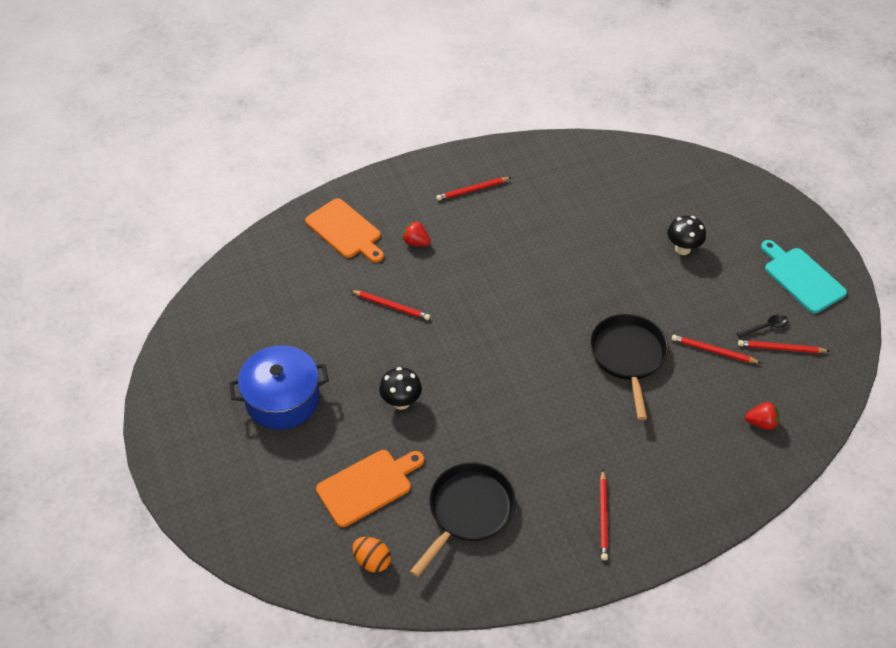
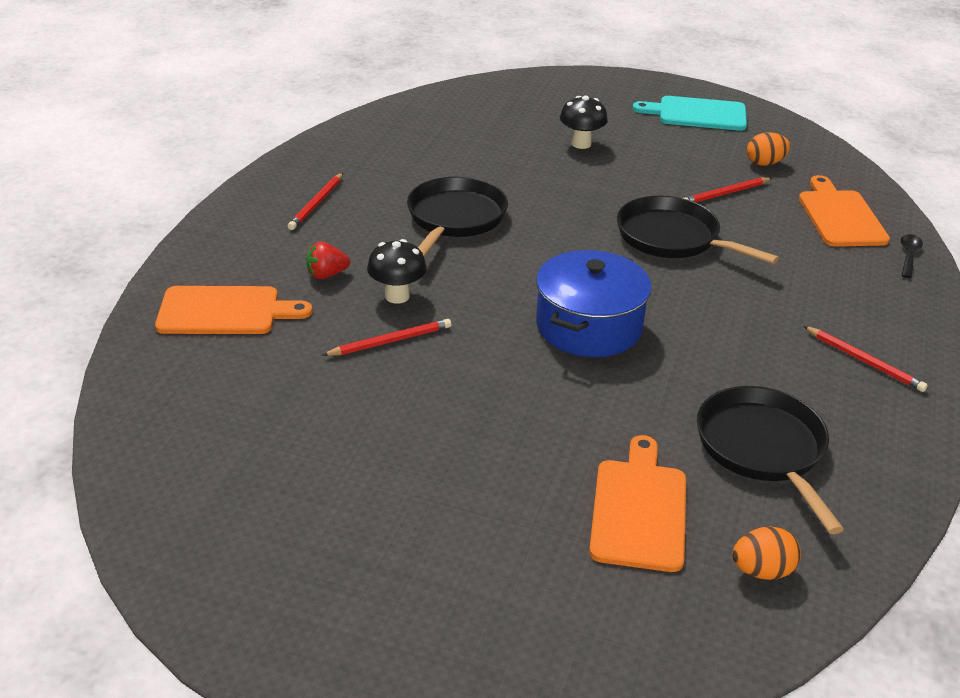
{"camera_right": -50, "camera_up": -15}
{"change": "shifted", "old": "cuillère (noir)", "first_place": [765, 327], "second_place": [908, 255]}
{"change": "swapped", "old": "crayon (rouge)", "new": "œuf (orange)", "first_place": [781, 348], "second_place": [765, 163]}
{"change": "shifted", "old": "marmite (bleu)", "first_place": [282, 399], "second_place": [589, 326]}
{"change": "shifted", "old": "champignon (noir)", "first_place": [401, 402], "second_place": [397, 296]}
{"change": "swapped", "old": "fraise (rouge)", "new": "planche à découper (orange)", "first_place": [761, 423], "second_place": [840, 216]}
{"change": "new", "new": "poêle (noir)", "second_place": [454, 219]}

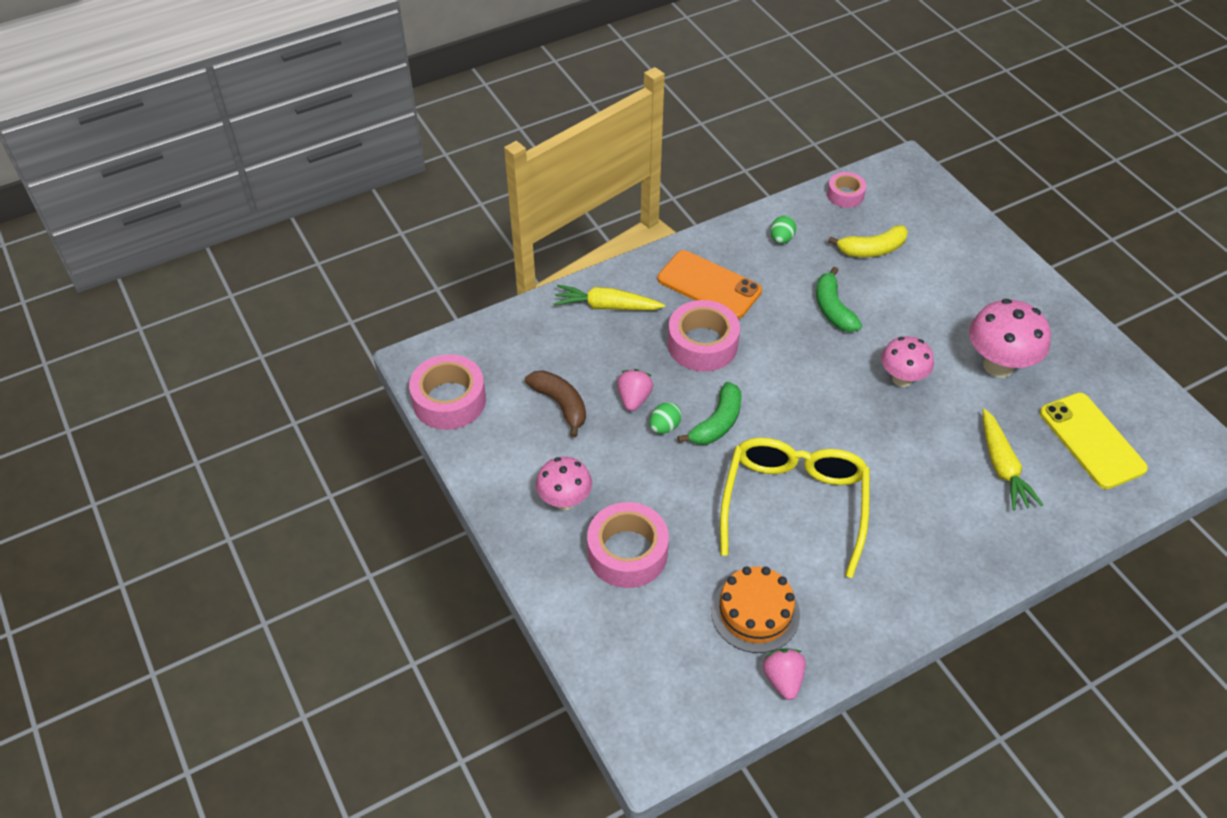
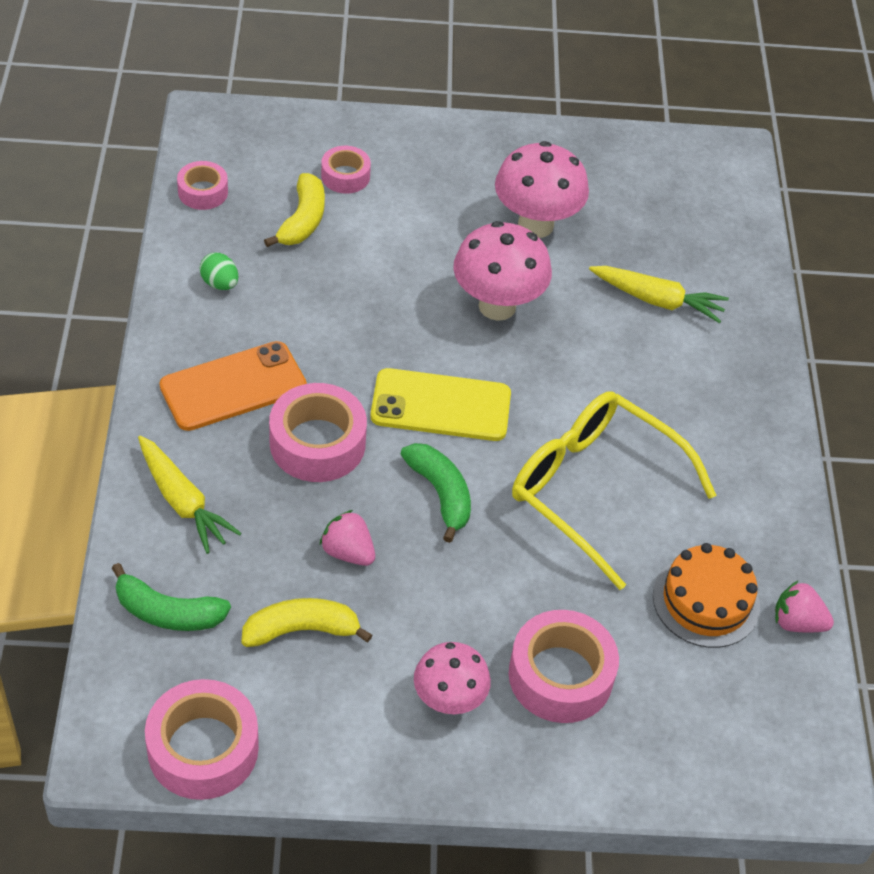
{"camera_right": -65, "camera_up": 0}
{"change": "shifted", "old": "banane (vert)", "first_place": [833, 309], "second_place": [168, 612]}
{"change": "rotated", "old": "carotte (jaune)", "first_place": [606, 306], "second_place": [183, 502], "degrees": -75}
{"change": "scaled", "old": "champignon (rose)", "first_place": [902, 379], "second_place": [497, 306], "factor": 1.53}
{"change": "repainted", "old": "banane (marron)", "new": "banane (jaune)", "first_place": [560, 404], "second_place": [301, 630]}
{"change": "shifted", "old": "téléphone (jaune)", "first_place": [1091, 441], "second_place": [441, 406]}
{"change": "gone", "old": "œuf (vert)", "first_place": [664, 427]}
{"change": "new", "new": "ruban adhésif (rose)", "second_place": [345, 176]}

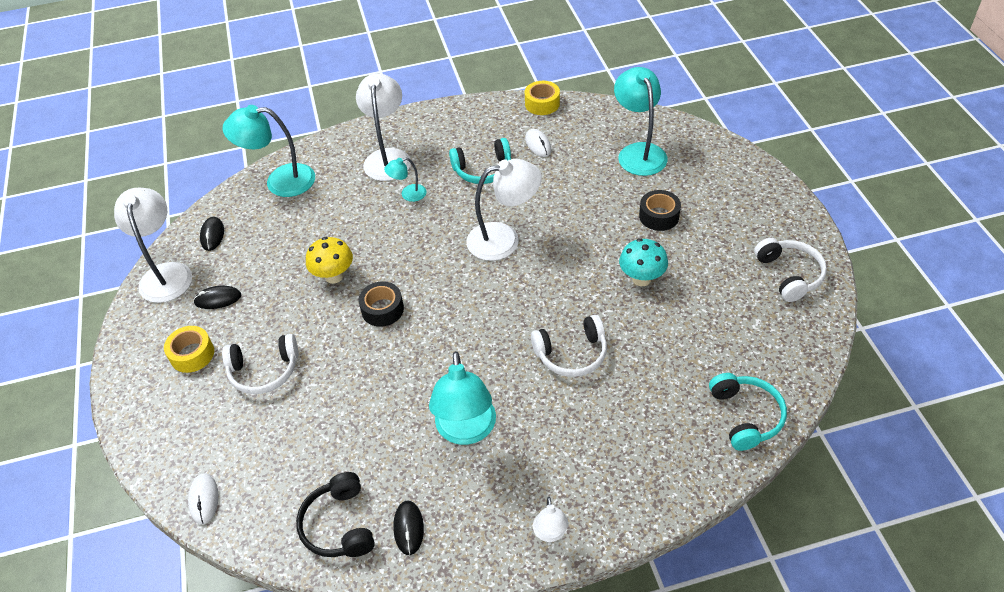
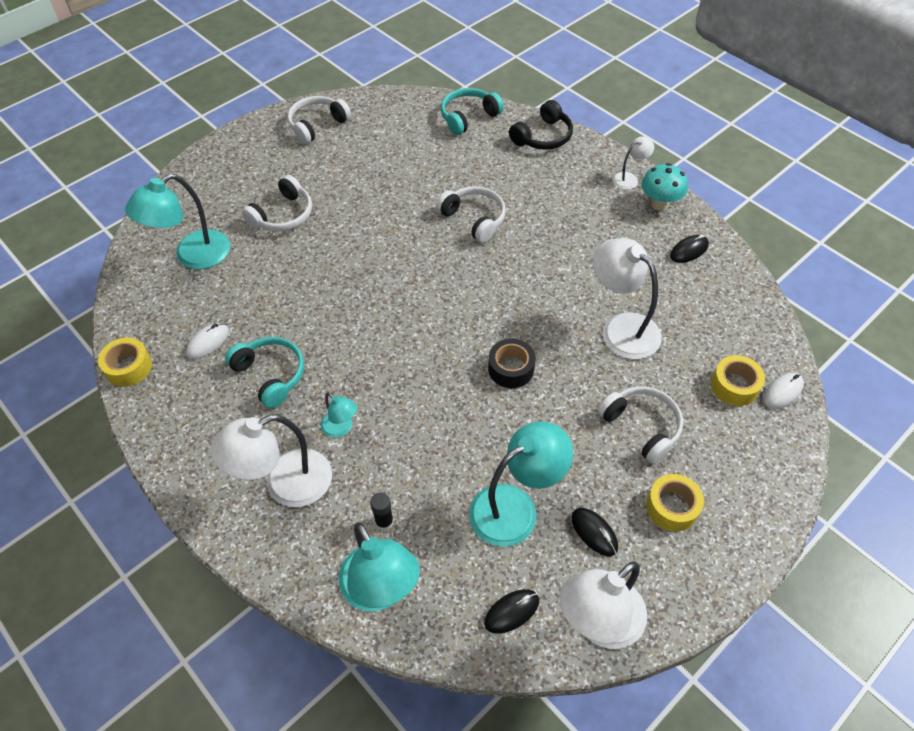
{"camera_right": -120, "camera_up": 5}
{"change": "shifted", "old": "lampe (blanc)", "first_place": [504, 239], "second_place": [621, 328]}
{"change": "swapped", "old": "ruban adhésif (noir)", "new": "casque audio (blanc)", "first_place": [659, 216], "second_place": [283, 215]}
{"change": "gone", "old": "champignon (jaune)", "first_place": [334, 276]}
{"change": "shifted", "old": "champignon (turquoise)", "first_place": [641, 279], "second_place": [659, 204]}
{"change": "shifted", "old": "lampe (turquoise)", "first_place": [466, 431], "second_place": [515, 507]}
{"change": "shifted", "old": "casque audio (noir)", "first_place": [339, 525], "second_place": [543, 136]}
{"change": "new", "new": "ruban adhésif (jaune)", "second_place": [734, 386]}
{"change": "new", "new": "bâton de colle (noir)", "second_place": [384, 522]}

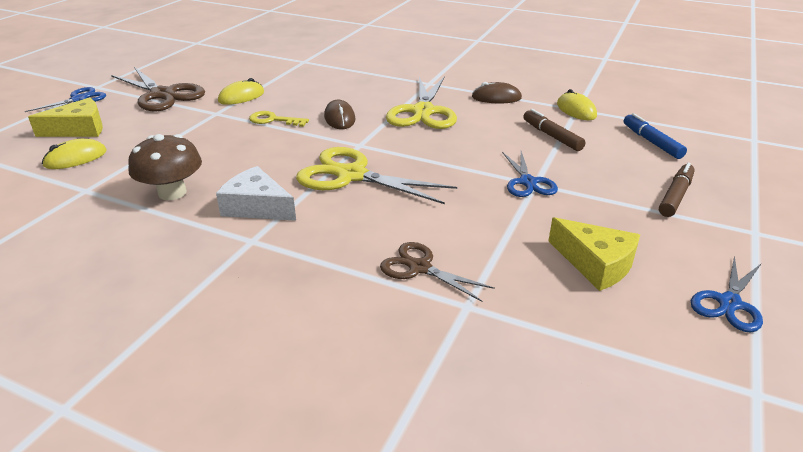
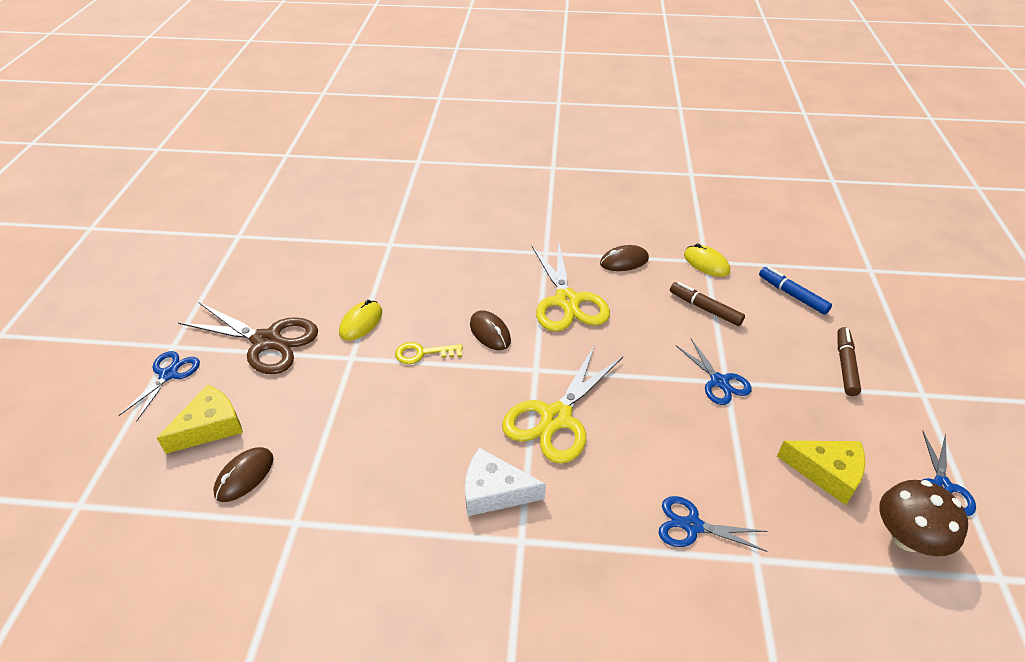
{"camera_right": -20, "camera_up": 10}
{"change": "shifted", "old": "champignon (marron)", "first_place": [172, 193], "second_place": [907, 537]}
{"change": "repainted", "old": "souris (jaune)", "new": "souris (marron)", "first_place": [75, 158], "second_place": [244, 476]}
{"change": "rotated", "old": "ciseaux (jaune)", "first_place": [351, 175], "second_place": [556, 418], "degrees": -60}
{"change": "repainted", "old": "ciseaux (marron)", "new": "ciseaux (bleu)", "first_place": [419, 268], "second_place": [692, 526]}

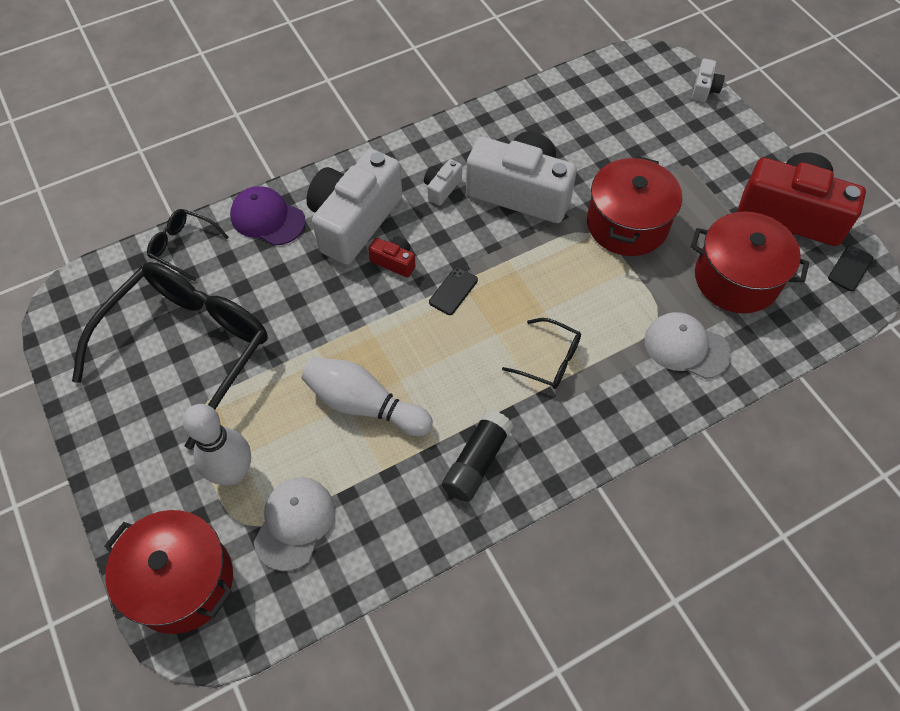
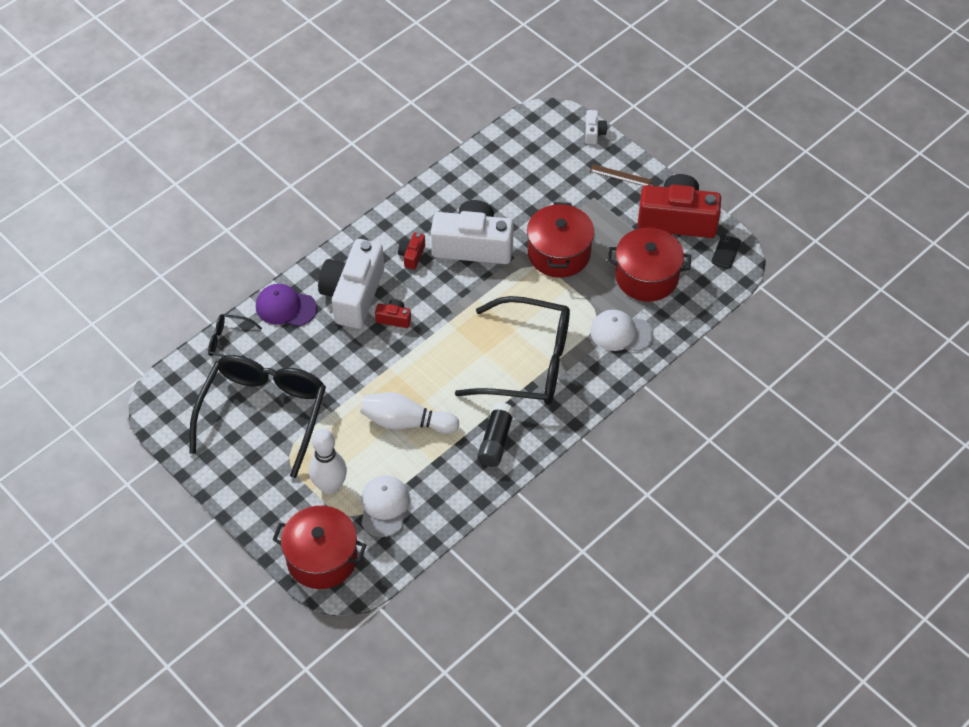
{"camera_right": -15, "camera_up": -5}
{"change": "repainted", "old": "appareil photo (blanc)", "new": "appareil photo (rouge)", "first_place": [442, 188], "second_place": [412, 255]}
{"change": "gone", "old": "téléphone (noir)", "first_place": [453, 291]}
{"change": "scaled", "old": "lunettes (noir)", "first_place": [548, 360], "second_place": [526, 363], "factor": 2.3}
{"change": "new", "new": "règle (marron)", "second_place": [620, 175]}

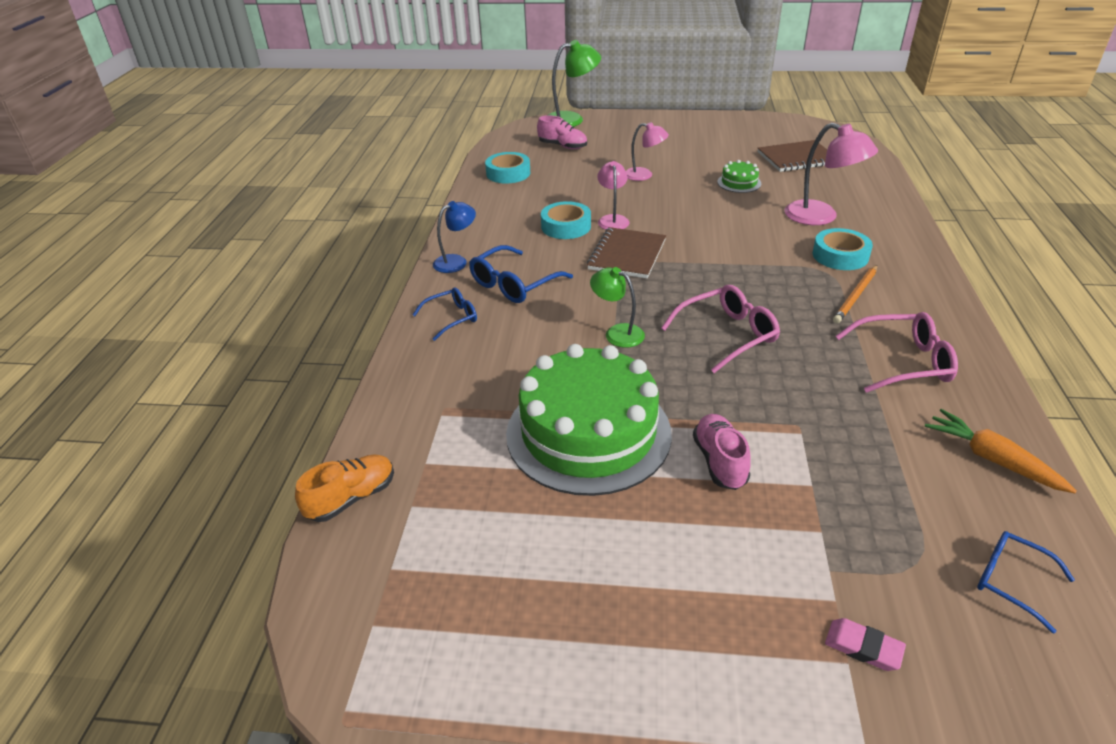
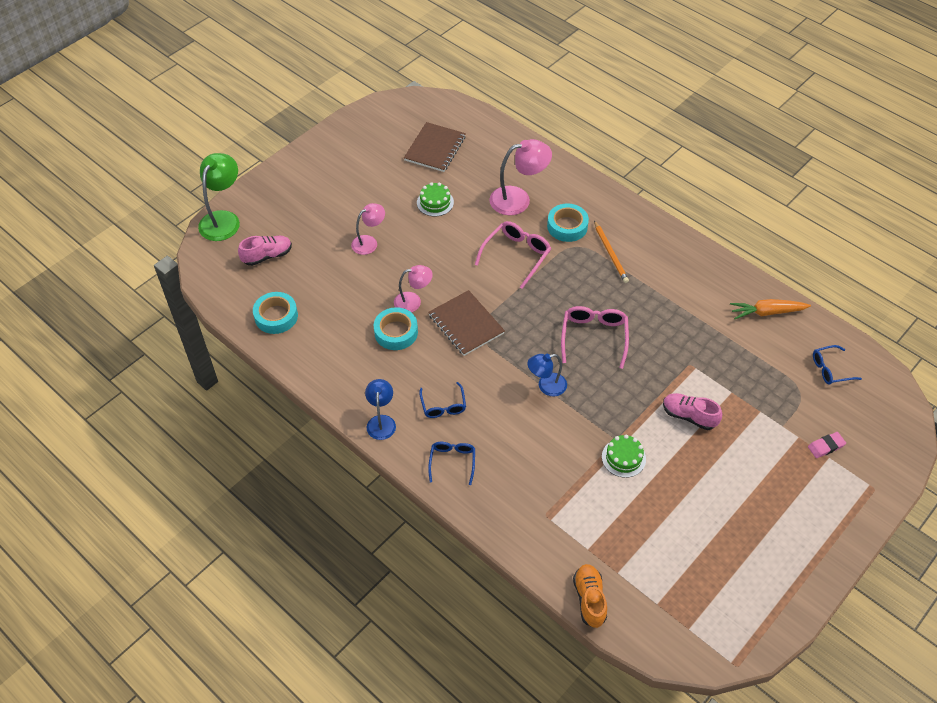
{"camera_right": -55, "camera_up": 15}
{"change": "rotated", "old": "lampe (rose)", "first_place": [612, 219], "second_place": [413, 301], "degrees": 135}
{"change": "scaled", "old": "lunettes (bleu)", "first_place": [513, 284], "second_place": [443, 406], "factor": 0.64}
{"change": "repainted", "old": "lampe (vert)", "new": "lampe (bleu)", "first_place": [617, 333], "second_place": [546, 386]}
{"change": "shifted", "old": "lunettes (rose)", "first_place": [903, 362], "second_place": [516, 255]}
{"change": "scaled", "old": "gâteau (vert)", "first_place": [588, 433], "second_place": [623, 458], "factor": 0.41}

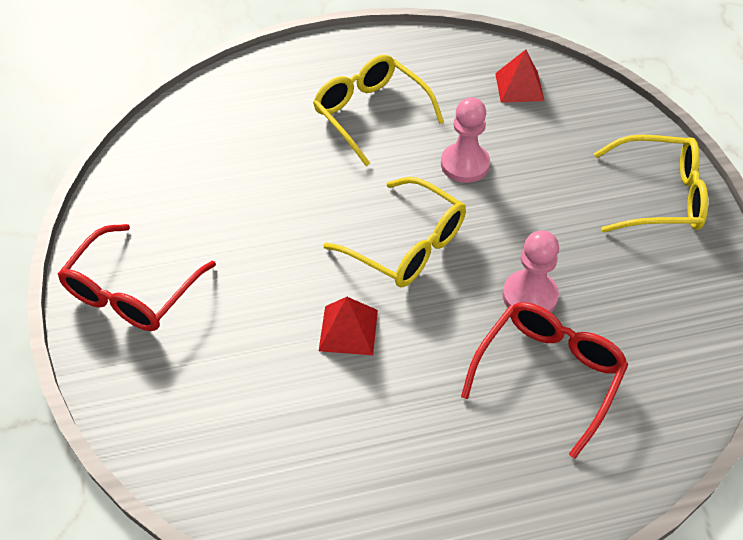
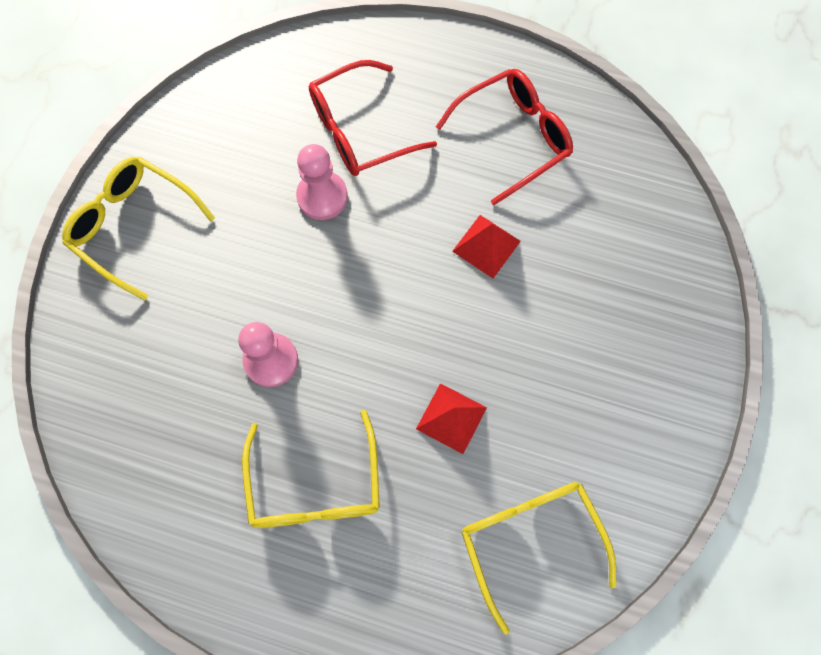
{"camera_right": -150, "camera_up": 20}
{"change": "shifted", "old": "pyramide (rouge)", "first_place": [519, 87], "second_place": [451, 418]}
{"change": "shifted", "old": "lunettes (jaune)", "first_place": [407, 245], "second_place": [530, 539]}
{"change": "shifted", "old": "lunettes (rouge)", "first_place": [132, 292], "second_place": [514, 137]}

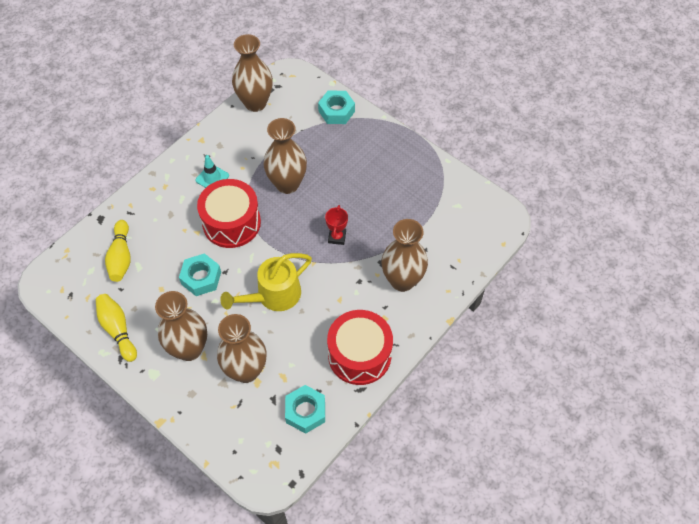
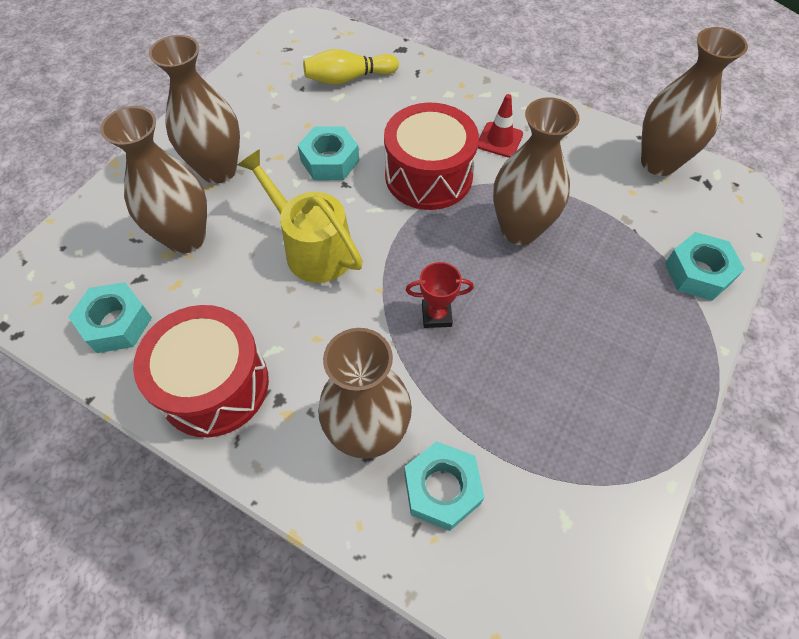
{"camera_right": 80, "camera_up": 0}
{"change": "repainted", "old": "cône de chantier (turquoise)", "new": "cône de chantier (rouge)", "first_place": [212, 178], "second_place": [499, 140]}
{"change": "gone", "old": "quille (jaune)", "first_place": [118, 330]}
{"change": "new", "new": "écrou (turquoise)", "second_place": [442, 489]}

